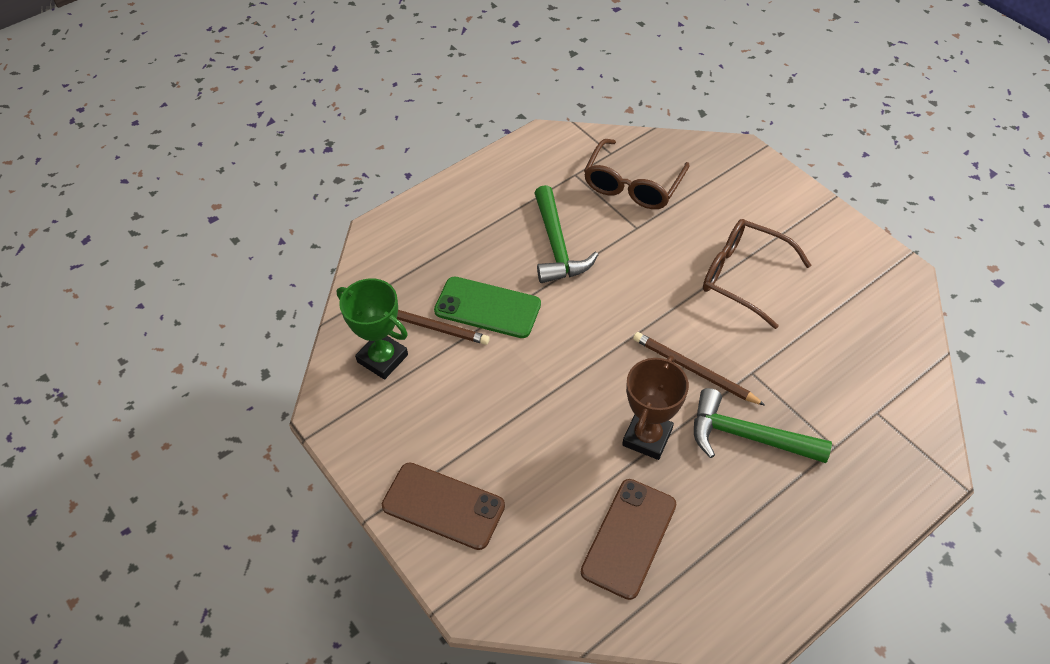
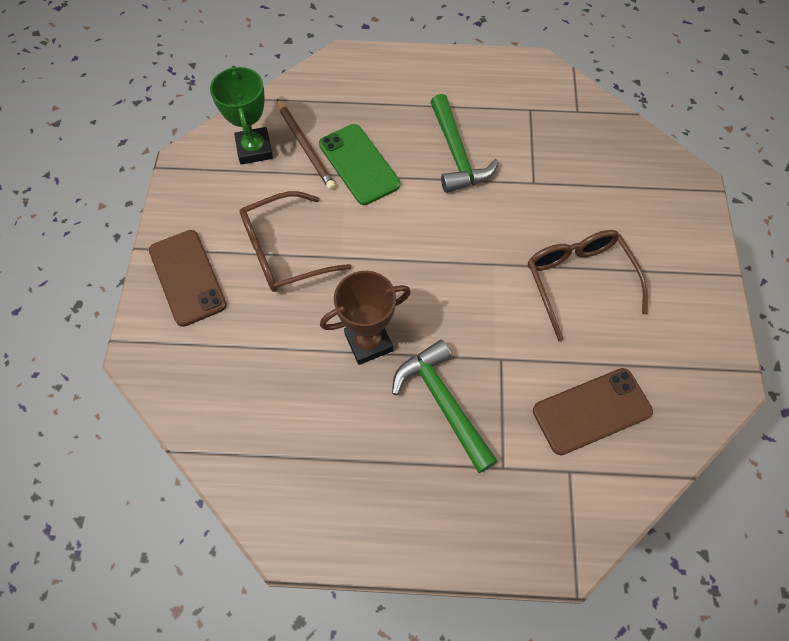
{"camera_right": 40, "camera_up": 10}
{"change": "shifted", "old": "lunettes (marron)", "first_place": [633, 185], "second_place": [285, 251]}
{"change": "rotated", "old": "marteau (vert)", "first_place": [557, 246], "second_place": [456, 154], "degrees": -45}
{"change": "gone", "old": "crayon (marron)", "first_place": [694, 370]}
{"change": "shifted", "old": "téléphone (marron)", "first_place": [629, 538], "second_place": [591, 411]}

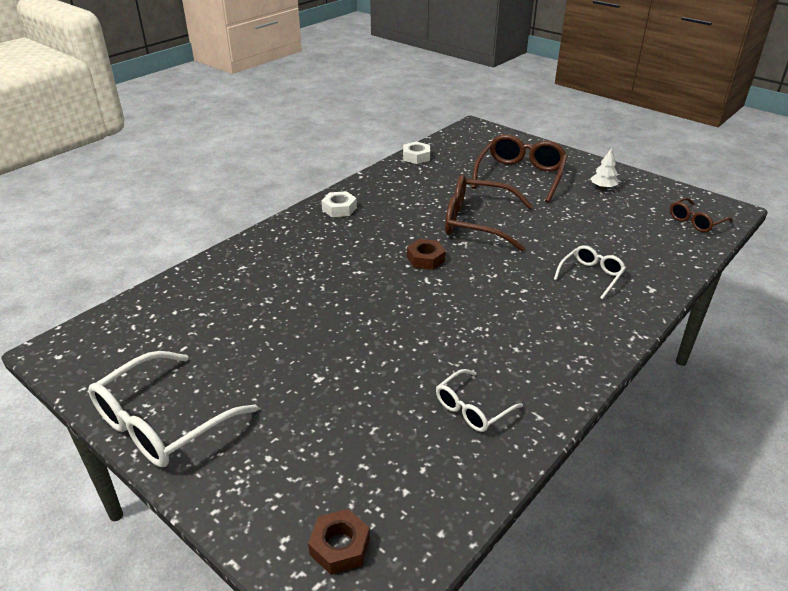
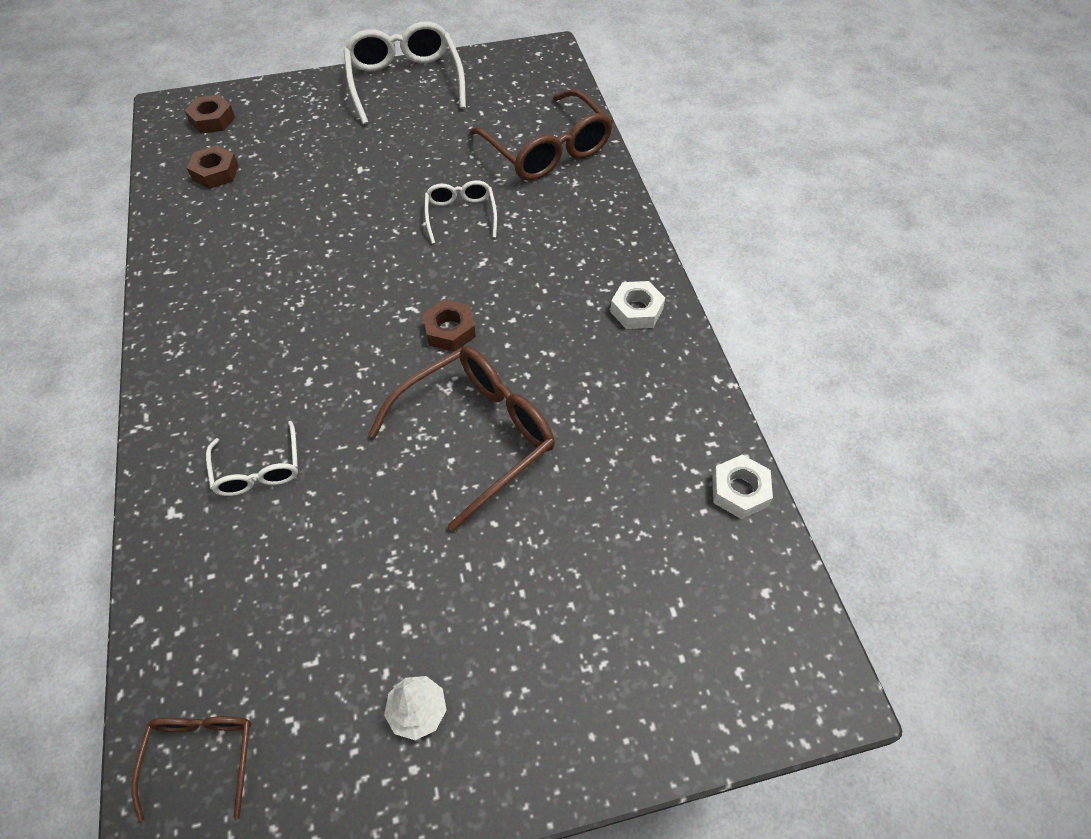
{"camera_right": 125, "camera_up": 20}
{"change": "shifted", "old": "lunettes (marron)", "first_place": [520, 176], "second_place": [547, 150]}
{"change": "shifted", "old": "lunettes (blanc)", "first_place": [472, 408], "second_place": [461, 215]}
{"change": "new", "new": "écrou (marron)", "second_place": [215, 173]}

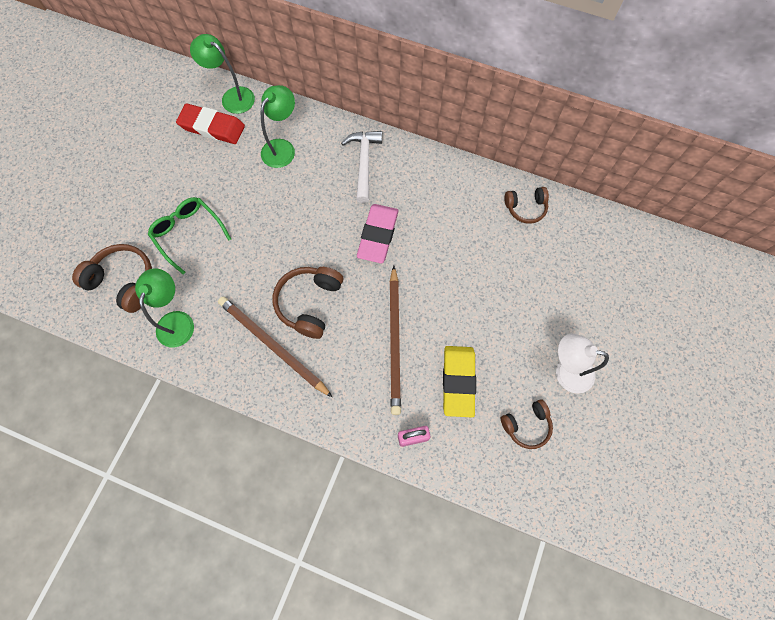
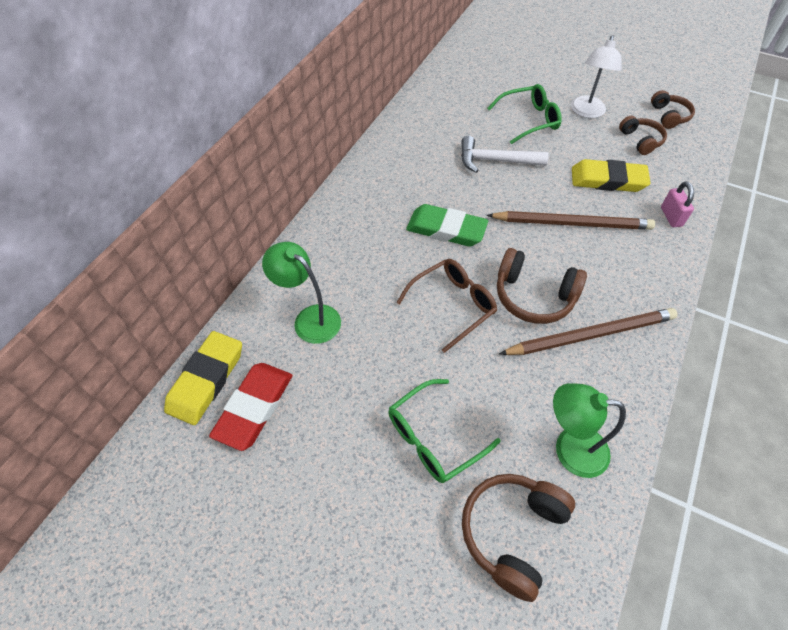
{"camera_right": -85, "camera_up": -15}
{"change": "swapped", "old": "lampe (vert)", "new": "gomme (jaune)", "first_place": [232, 97], "second_place": [206, 380]}
{"change": "shifted", "old": "marteau (blanc)", "first_place": [364, 163], "second_place": [495, 161]}
{"change": "shifted", "old": "casque audio (marron)", "first_place": [525, 208], "second_place": [669, 116]}
{"change": "repainted", "old": "gomme (rose)", "new": "gomme (vert)", "first_place": [378, 235], "second_place": [446, 229]}
{"change": "rotated", "old": "crayon (marron)", "first_place": [273, 345], "second_place": [591, 335], "degrees": -150}
{"change": "new", "new": "lunettes (vert)", "second_place": [529, 120]}
{"change": "new", "new": "lunettes (marron)", "second_place": [452, 305]}

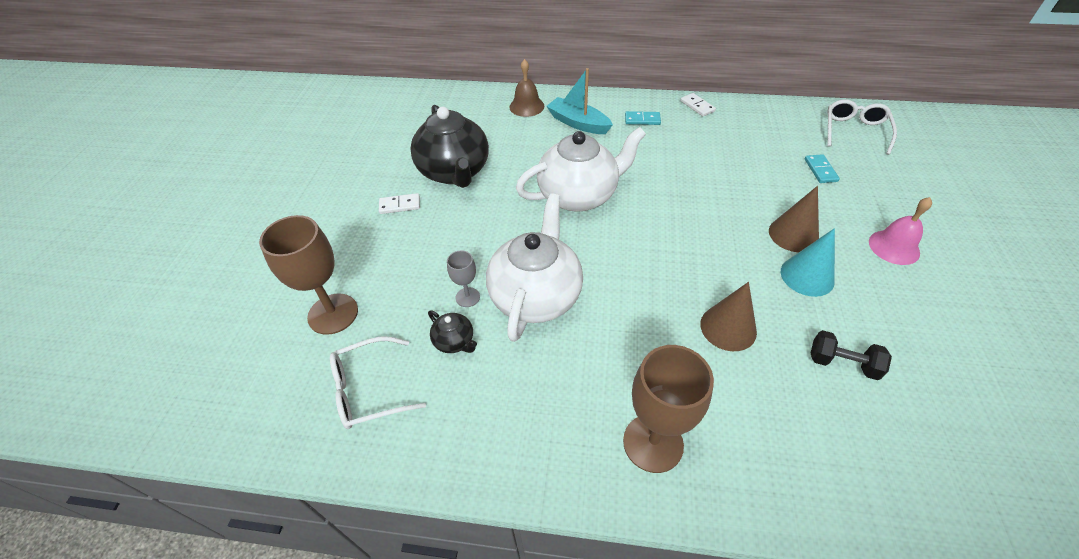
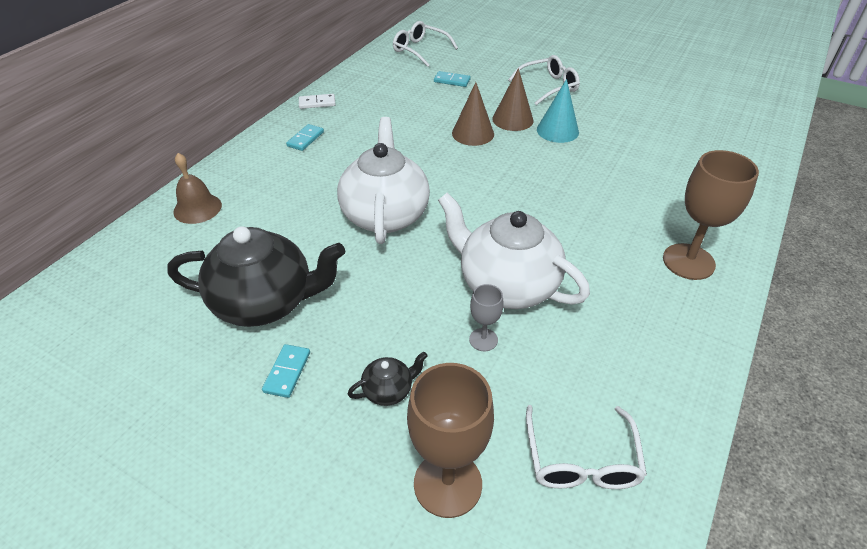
{"camera_right": -70, "camera_up": -5}
{"change": "gone", "old": "bateau (turquoise)", "first_place": [578, 123]}
{"change": "repainted", "old": "domino (blanc)", "new": "domino (turquoise)", "first_place": [400, 205], "second_place": [287, 372]}
{"change": "swapped", "old": "cloche (rose)", "new": "lunettes (blanc)", "first_place": [894, 247], "second_place": [548, 86]}
{"change": "shifted", "old": "cône (marron)", "first_place": [728, 327], "second_place": [473, 133]}
{"change": "shifted", "old": "théière (noir)", "first_place": [455, 341], "second_place": [389, 390]}
{"change": "gone", "old": "haltère (noir)", "first_place": [842, 363]}

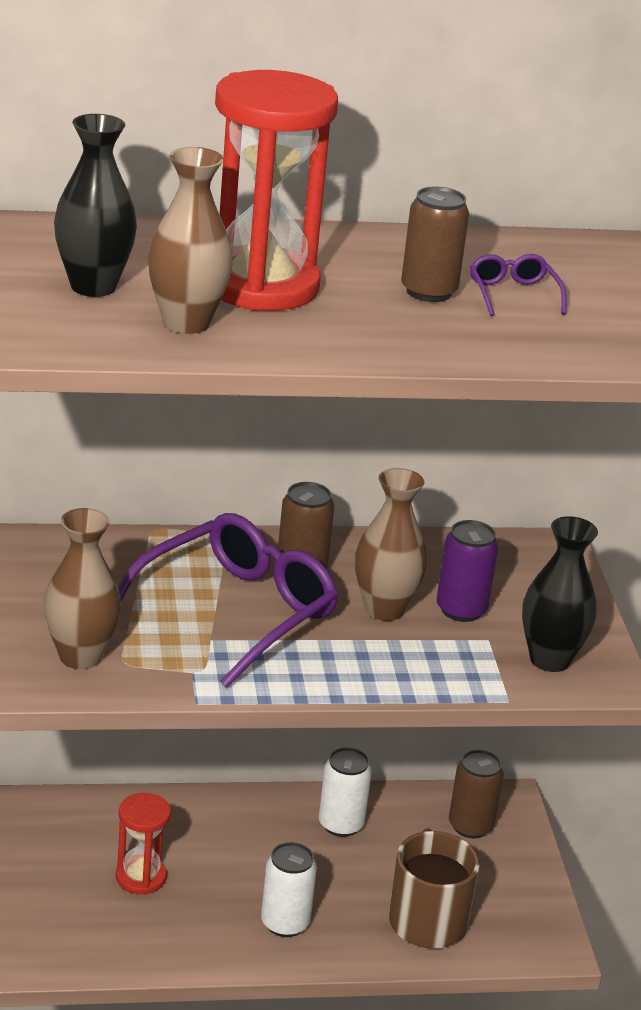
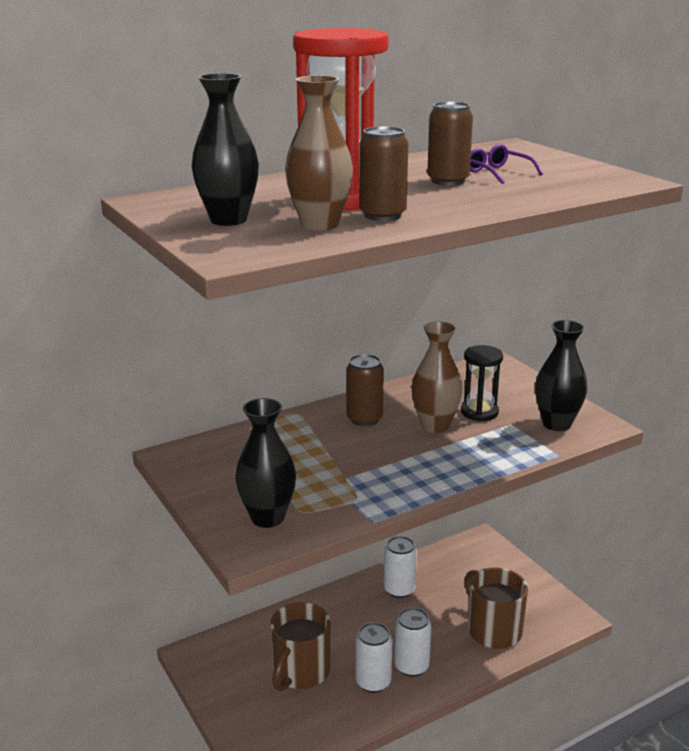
{"camera_right": -20, "camera_up": -5}
{"change": "repainted", "old": "vase (marron)", "new": "vase (noir)", "first_place": [80, 656], "second_place": [267, 518]}
{"change": "gone", "old": "lunettes (violet)", "first_place": [236, 612]}
{"change": "swapped", "old": "canette (violet)", "new": "sablier (noir)", "first_place": [461, 610], "second_place": [479, 412]}
{"change": "shifted", "old": "canette (marron)", "first_place": [470, 826], "second_place": [382, 215]}
{"change": "swapped", "old": "sablier (rouge)", "new": "tasse (marron)", "first_place": [141, 877], "second_place": [300, 672]}
{"change": "new", "new": "canette (blanc)", "second_place": [373, 682]}

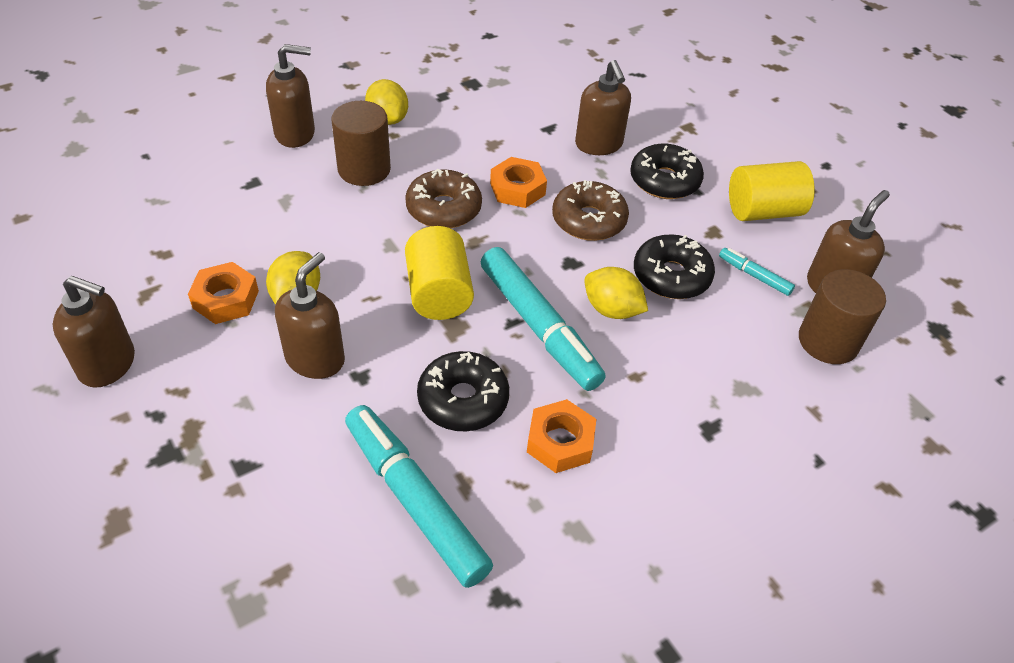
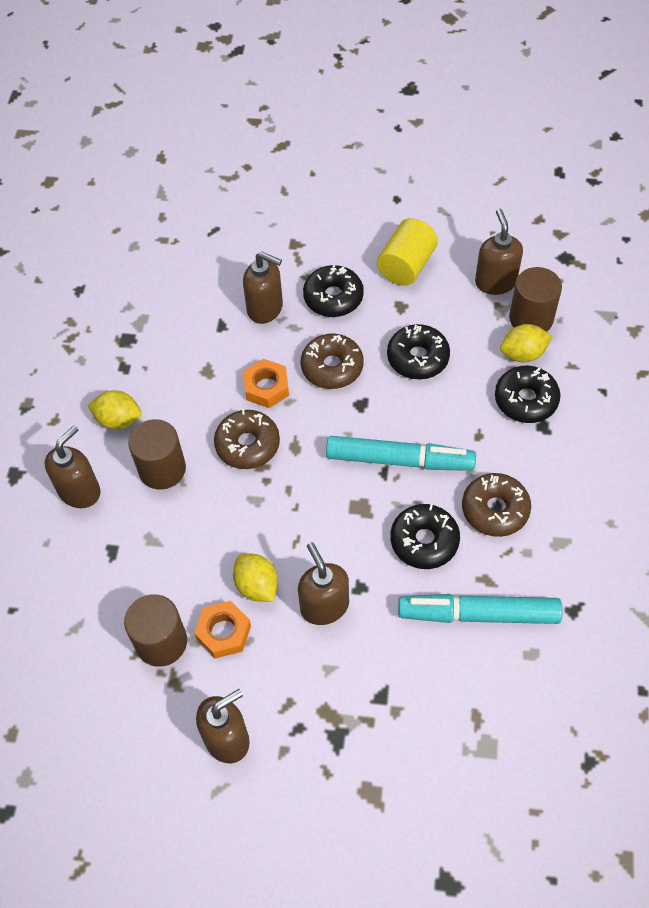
{"camera_right": -45, "camera_up": 10}
{"change": "gone", "old": "cylindre (jaune)", "first_place": [438, 293]}
{"change": "gone", "old": "feutre (turquoise)", "first_place": [754, 276]}
{"change": "shifted", "old": "citron (jaune)", "first_place": [611, 309], "second_place": [523, 354]}
{"change": "swapped", "old": "écrou (orange)", "new": "beignet (marron)", "first_place": [560, 442], "second_place": [495, 509]}
{"change": "new", "new": "beignet (noir)", "second_place": [525, 400]}
{"change": "new", "new": "cylindre (marron)", "second_place": [161, 642]}

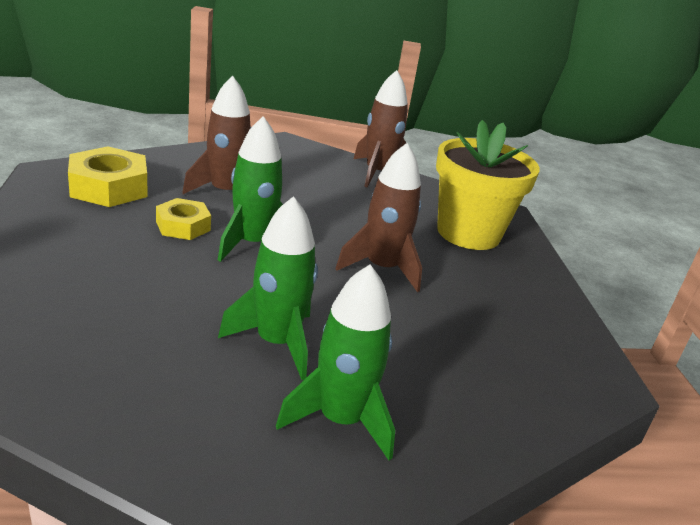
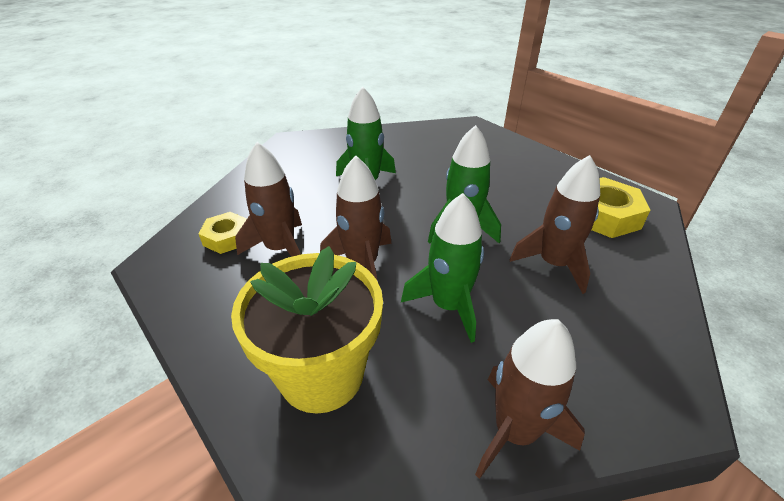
{"camera_right": 150, "camera_up": 10}
{"change": "shifted", "old": "écrou (jaune)", "first_place": [183, 226], "second_place": [227, 238]}
{"change": "shifted", "old": "fusée (vert)", "first_place": [340, 420], "second_place": [448, 306]}
{"change": "new", "new": "fusée (marron)", "second_place": [280, 248]}

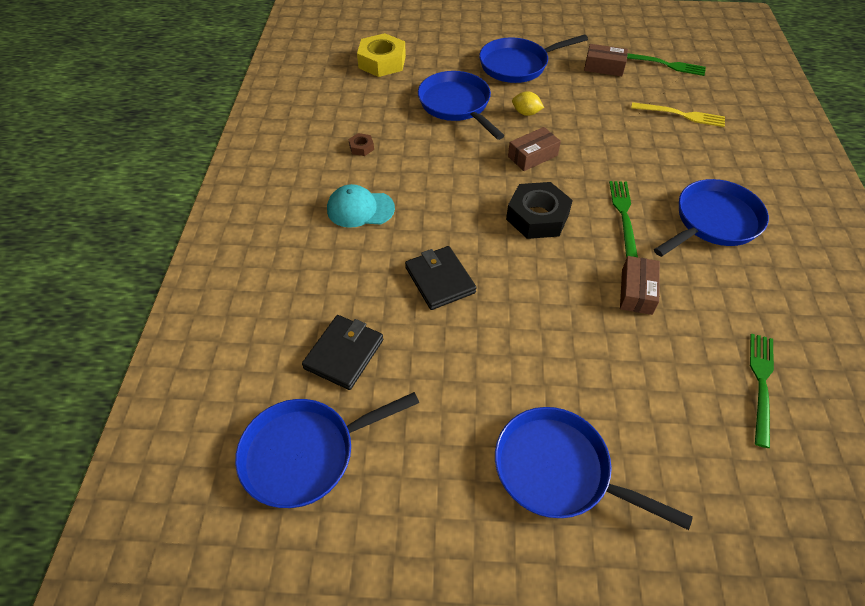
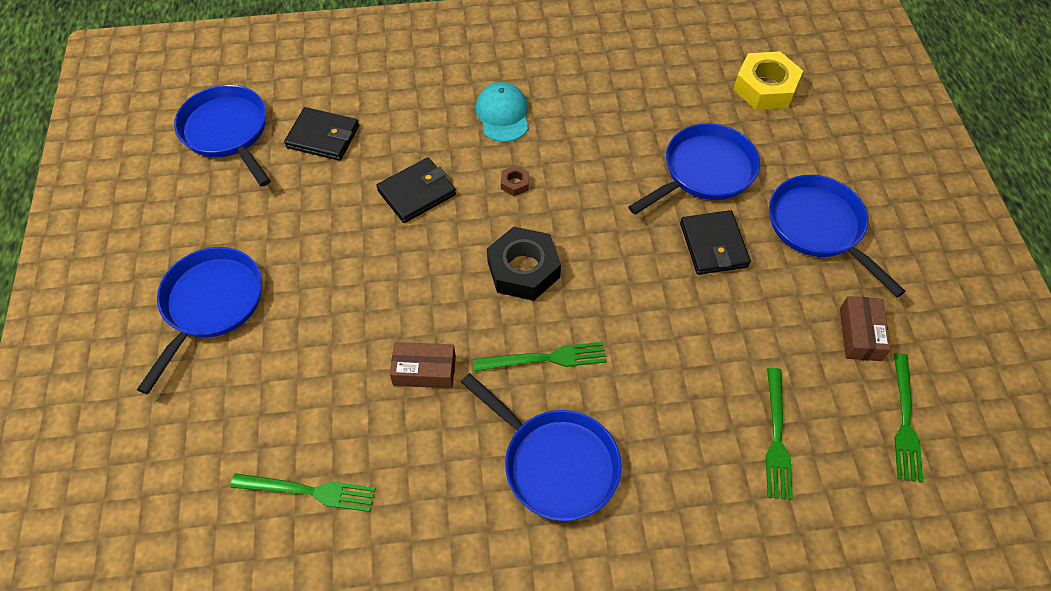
{"camera_right": 80, "camera_up": 5}
{"change": "swapped", "old": "citron (jaune)", "new": "portefeuille (noir)", "first_place": [526, 113], "second_place": [713, 245]}
{"change": "repainted", "old": "fourchette (jaune)", "new": "fourchette (vert)", "first_place": [681, 115], "second_place": [776, 437]}
{"change": "gone", "old": "boîte (marron)", "first_place": [532, 156]}
{"change": "shifted", "old": "écrou (marron)", "first_place": [361, 147], "second_place": [515, 183]}

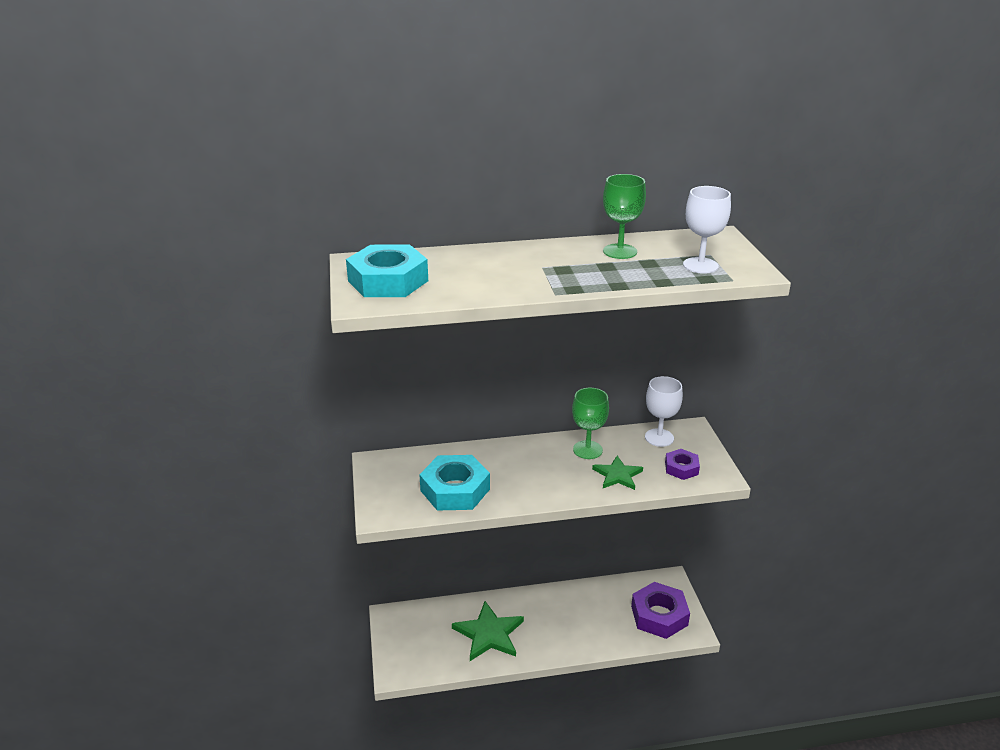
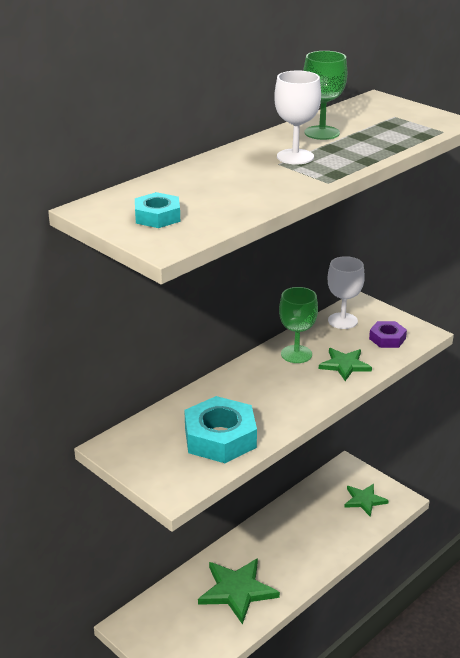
{"camera_right": -35, "camera_up": 0}
{"change": "shifted", "old": "verre à pied (blanc)", "first_place": [700, 265], "second_place": [295, 157]}
{"change": "scaled", "old": "écrou (turquoise)", "first_place": [388, 281], "second_place": [157, 216], "factor": 0.54}
{"change": "swapped", "old": "écrou (violet)", "new": "étoile (vert)", "first_place": [659, 615], "second_place": [364, 500]}

